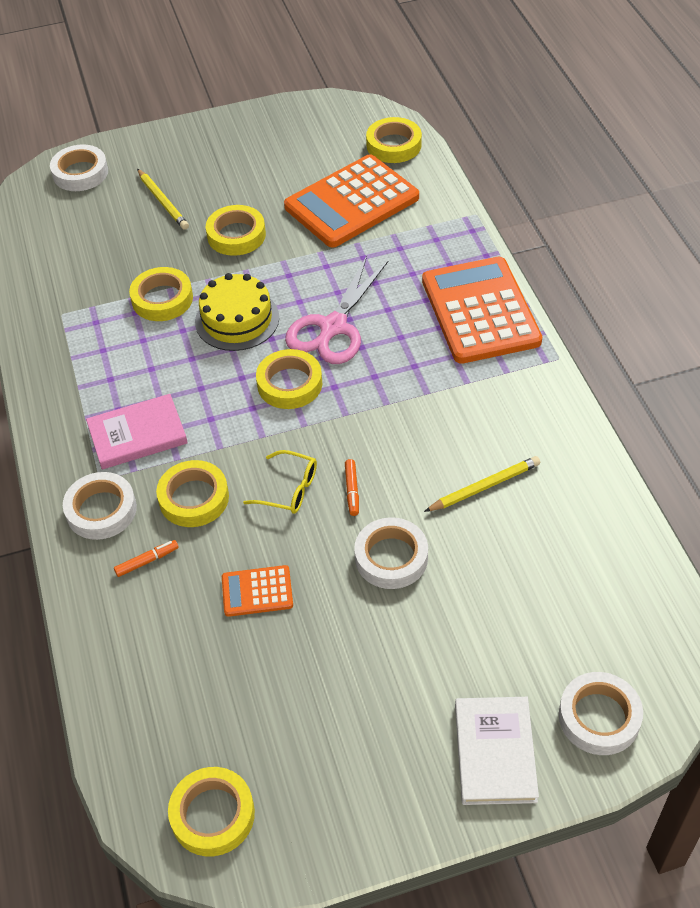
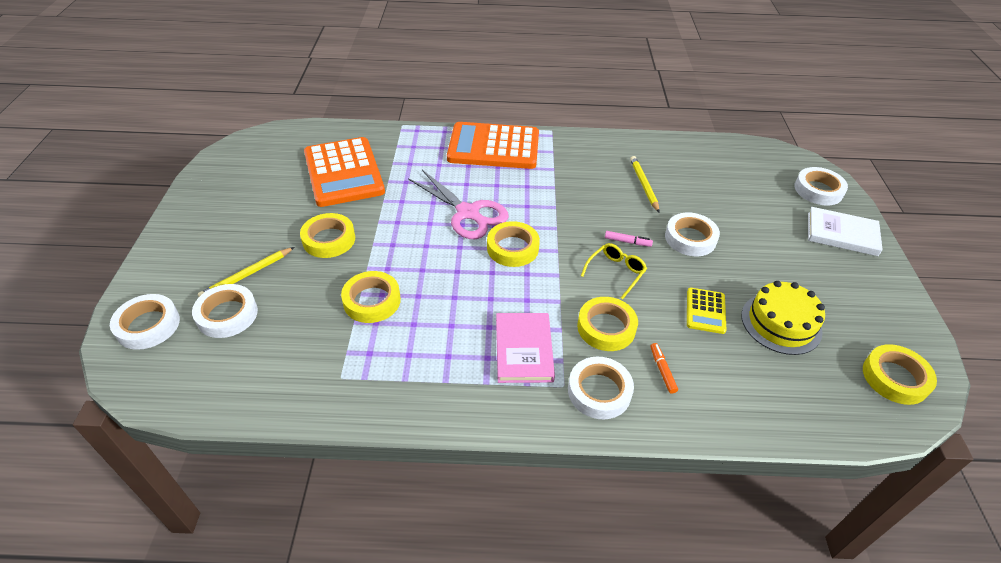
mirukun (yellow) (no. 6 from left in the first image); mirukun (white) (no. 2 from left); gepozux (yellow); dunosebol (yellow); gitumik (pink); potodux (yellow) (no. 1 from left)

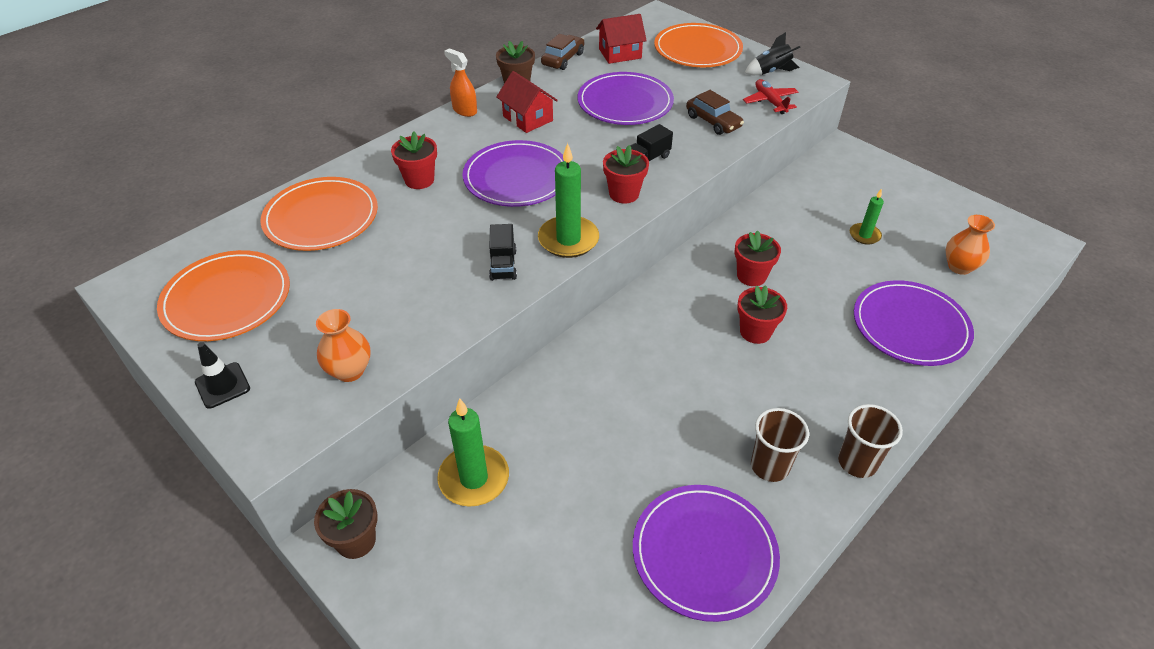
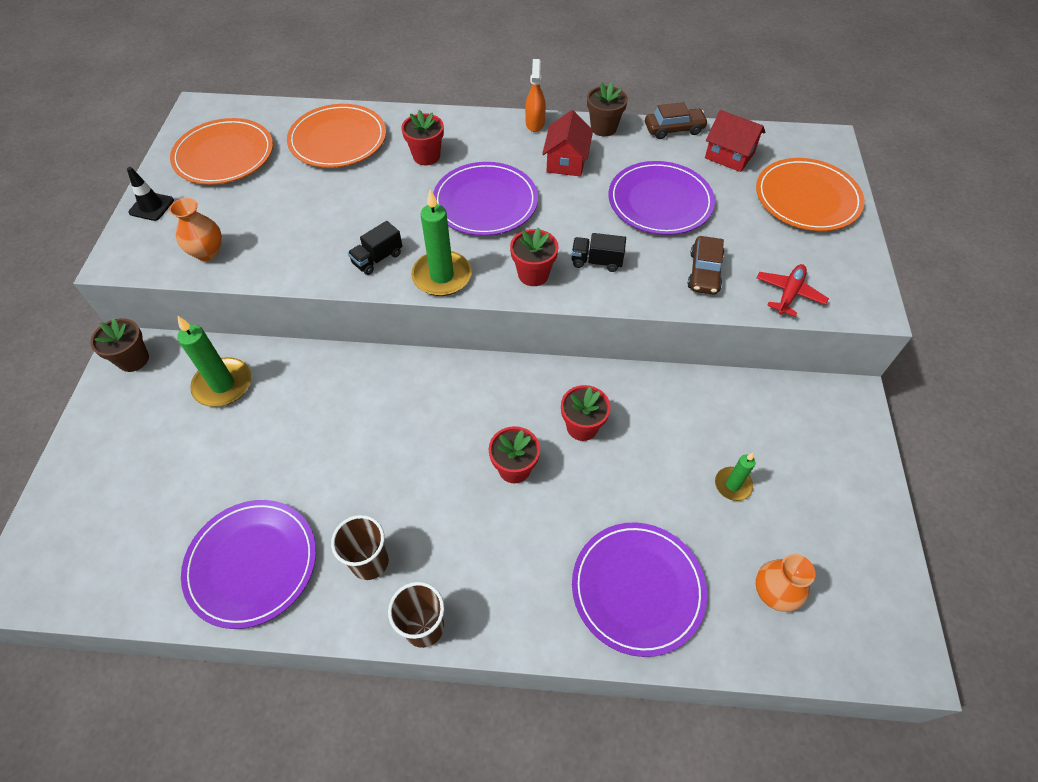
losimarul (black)

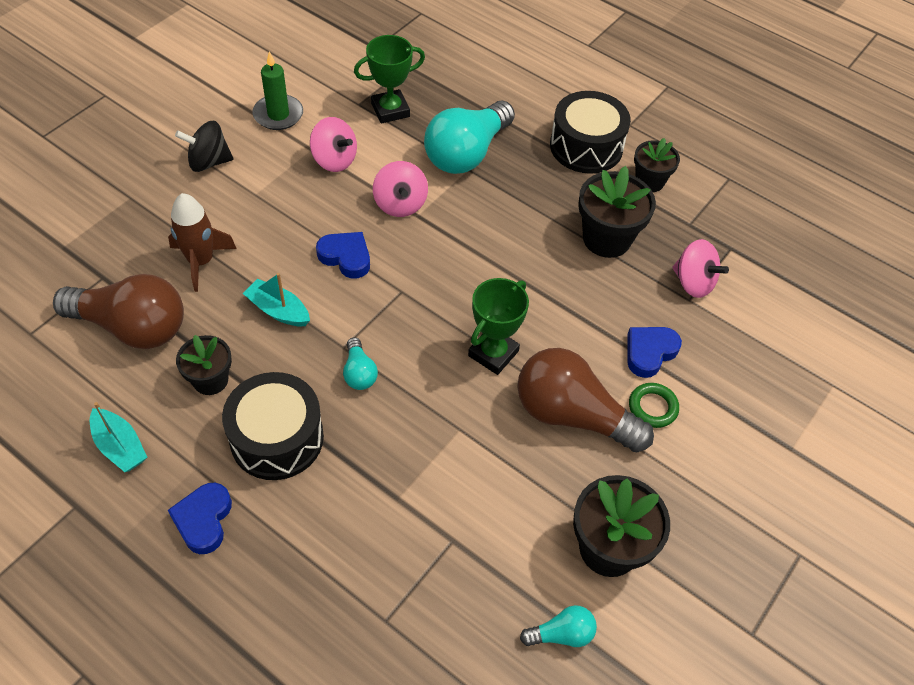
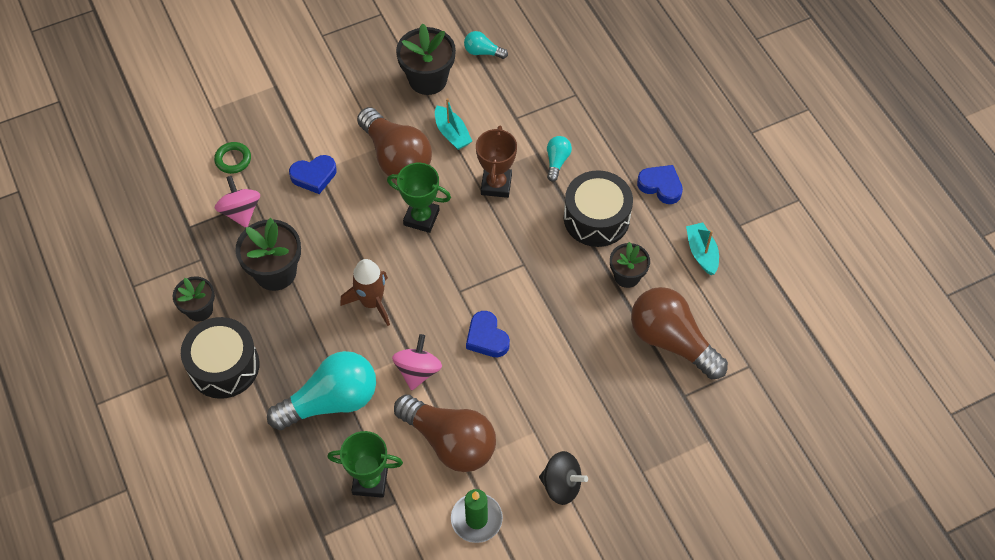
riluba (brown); losimarul (brown); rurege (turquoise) (no. 1 from left); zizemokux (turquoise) (no. 3 from left); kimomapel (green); zizemokux (brown) (no. 2 from left); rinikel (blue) (no. 3 from left); riluba (green) (no. 2 from left)

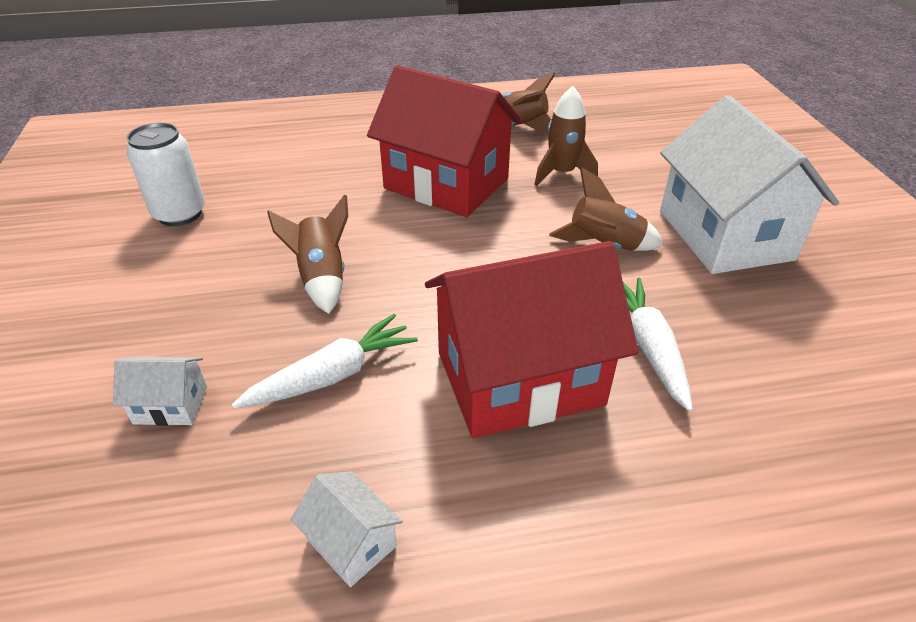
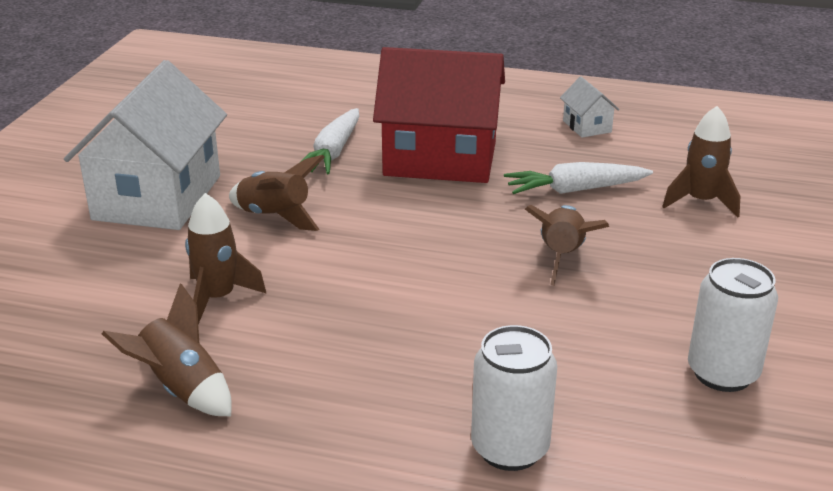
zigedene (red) (no. 1 from left in the first image); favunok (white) (no. 1 from left); losimarul (brown) (no. 5 from left)

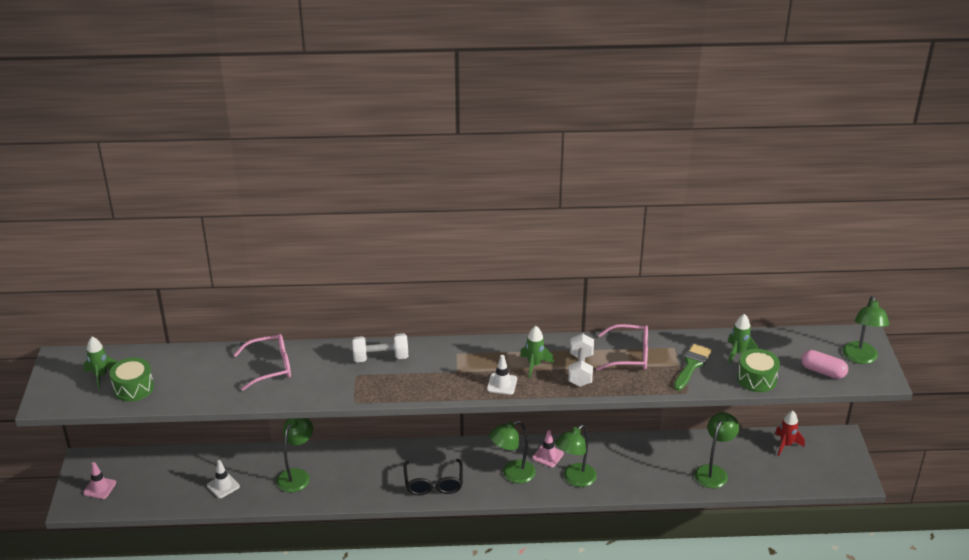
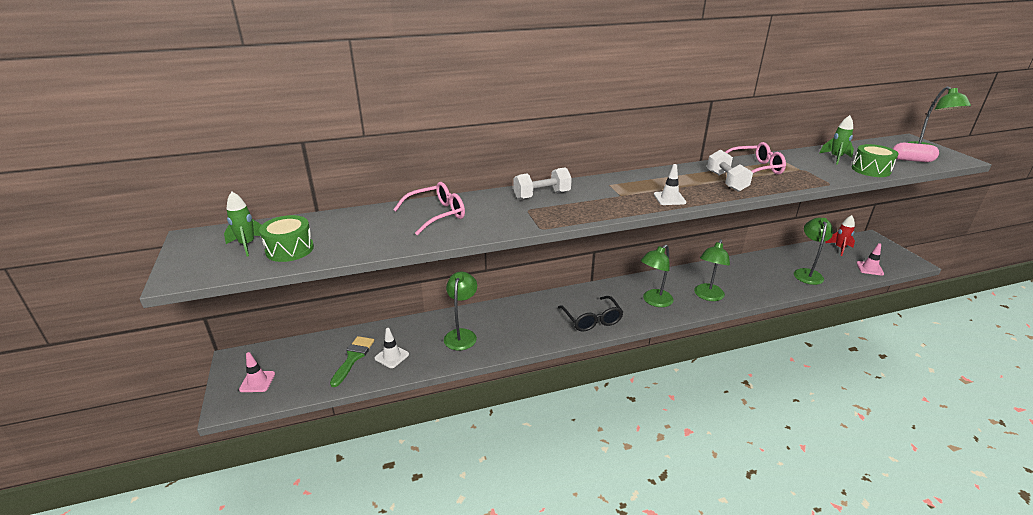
losimarul (green) (no. 2 from left in the first image); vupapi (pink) (no. 2 from left); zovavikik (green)

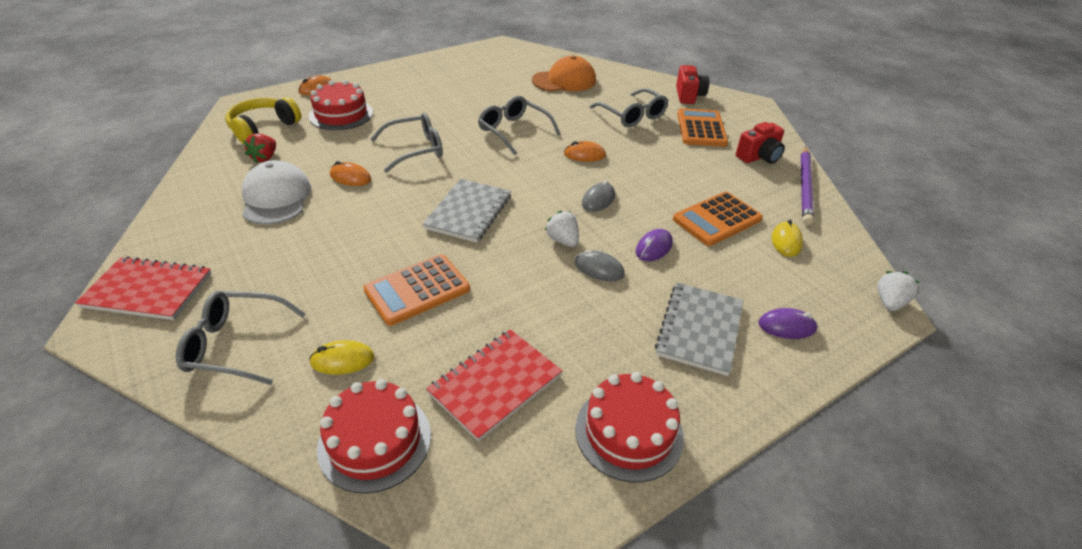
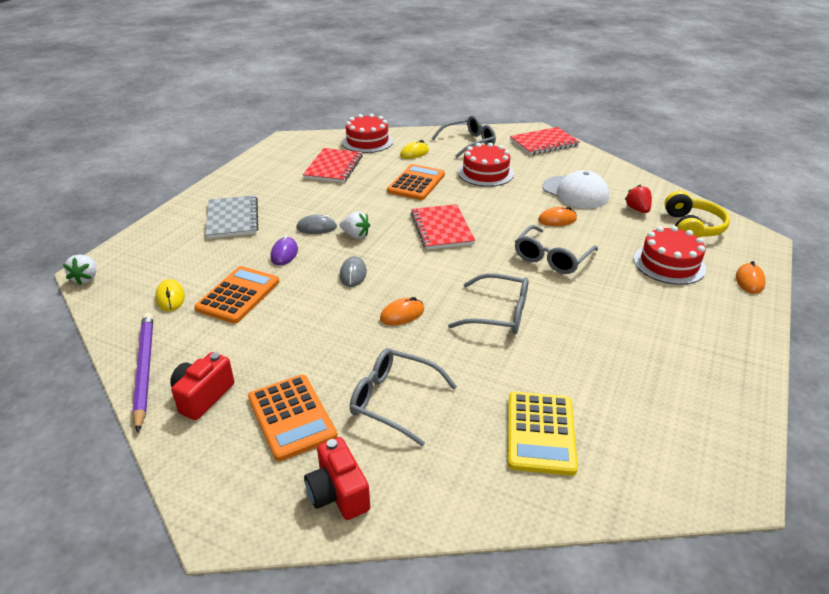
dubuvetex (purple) (no. 2 from left in the first image); gepozux (red) (no. 2 from left); dunosebol (yellow); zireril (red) (no. 2 from left)

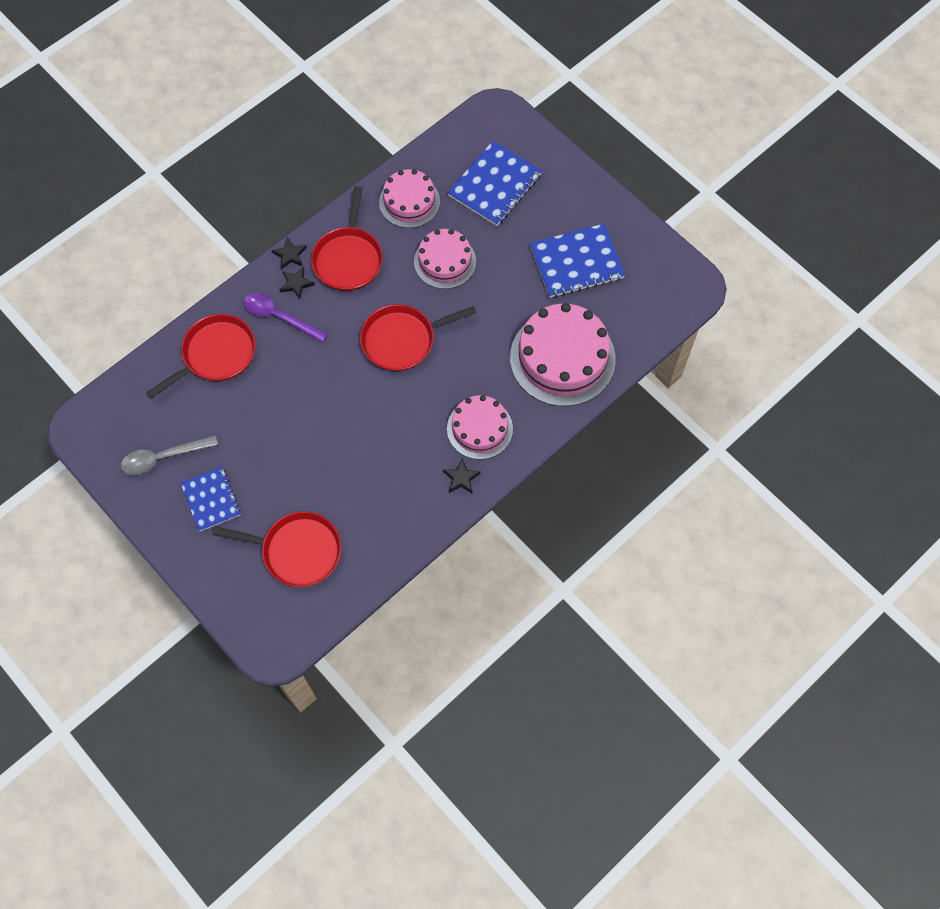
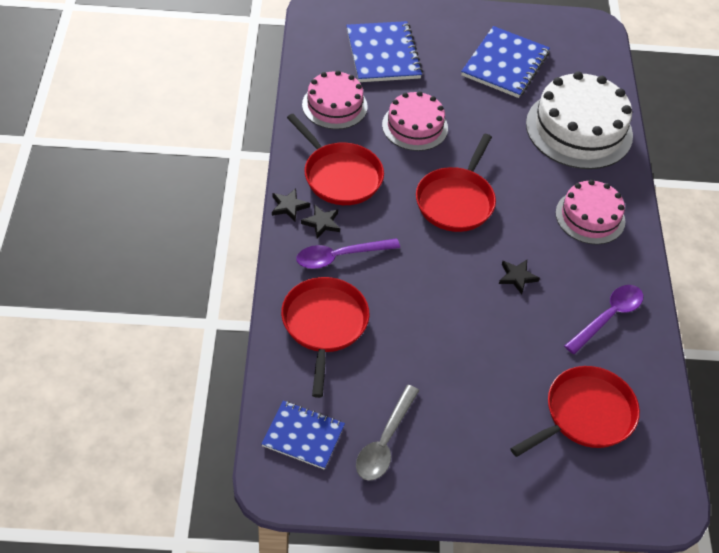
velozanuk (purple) (no. 2 from left); zireril (blue) (no. 1 from left); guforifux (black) (no. 3 from left); gepozux (white)

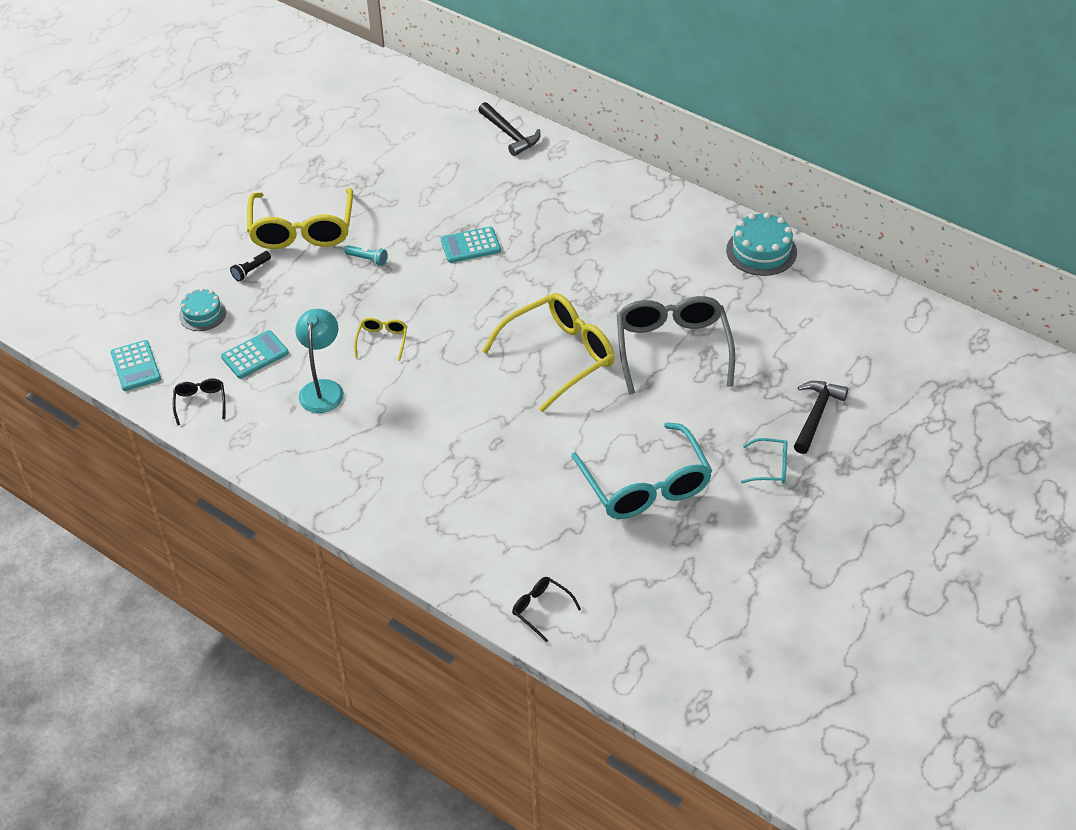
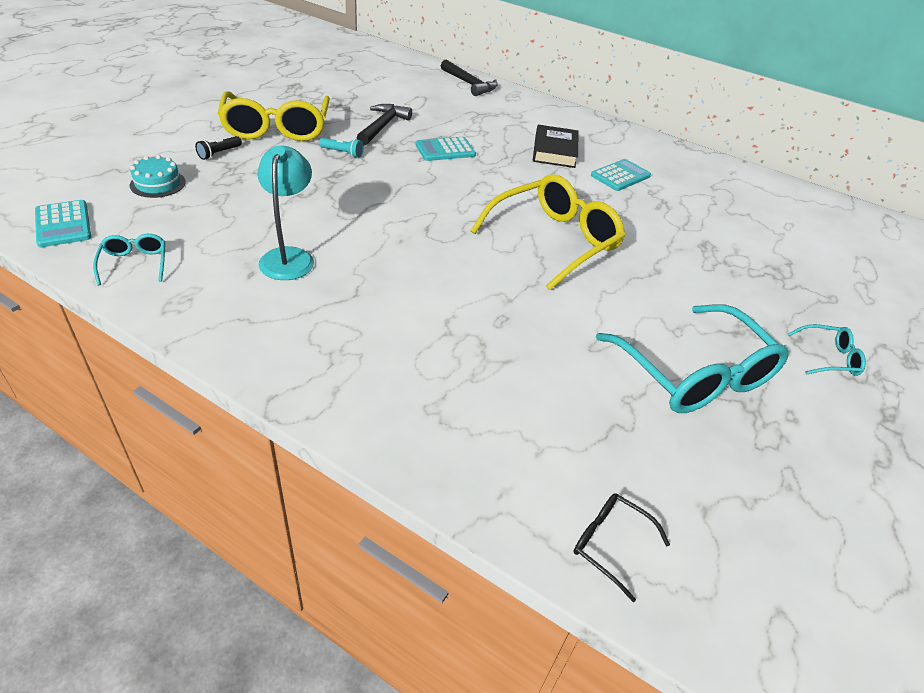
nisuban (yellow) (no. 2 from left in the first image); nisuban (grey); gepozux (turquoise) (no. 2 from left in the first image); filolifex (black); dunosebol (turquoise) (no. 3 from left); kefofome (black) (no. 1 from left); nisuban (turquoise) (no. 1 from left)

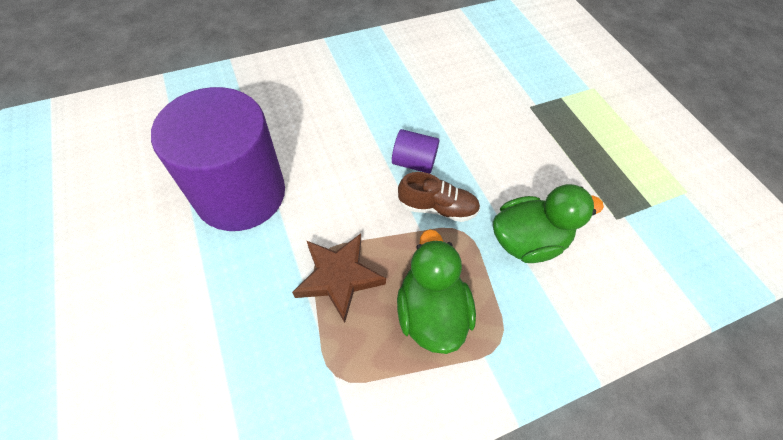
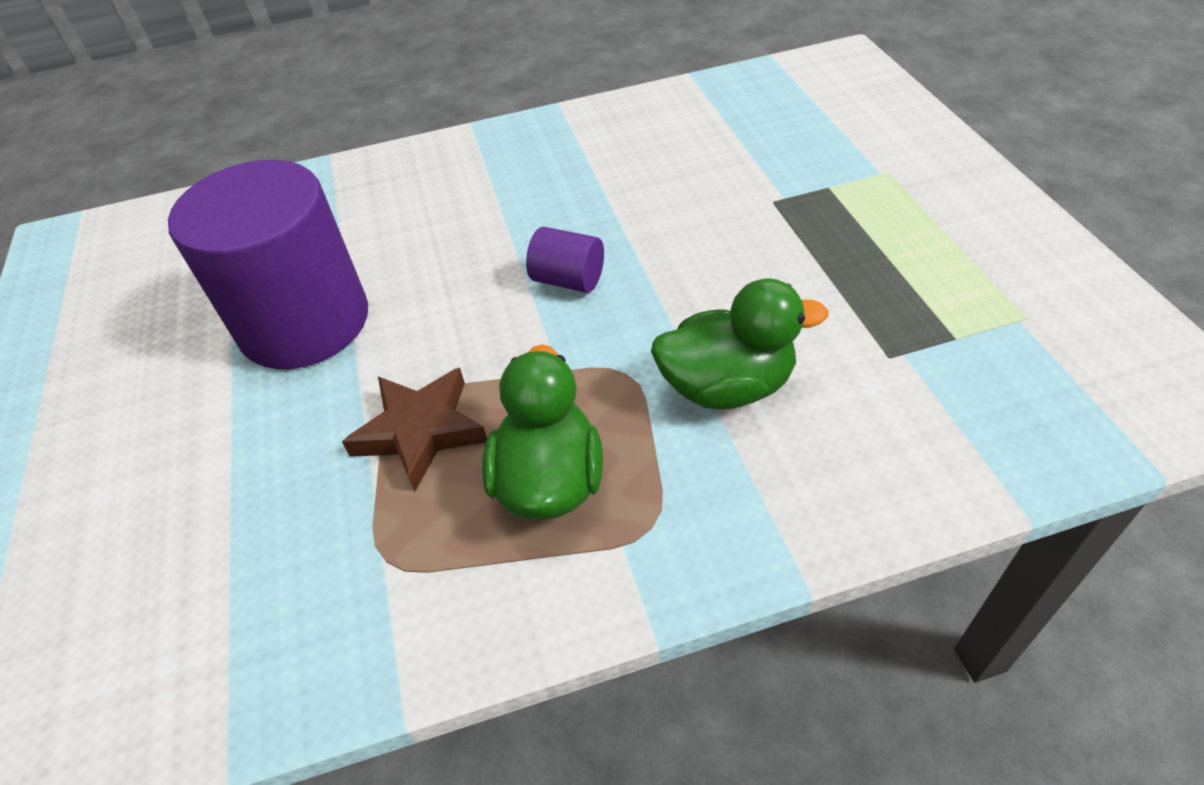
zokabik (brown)

